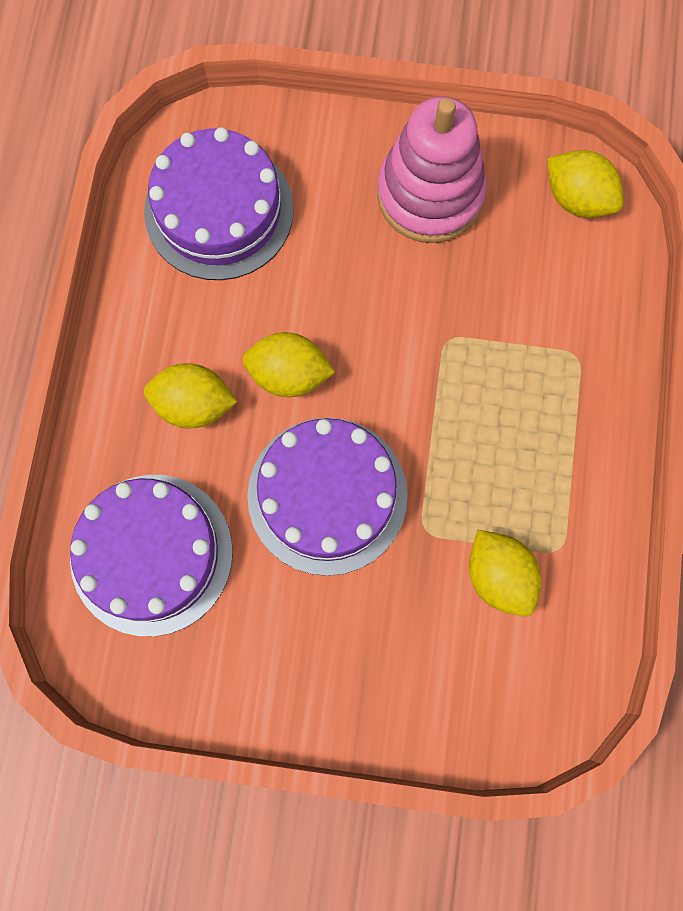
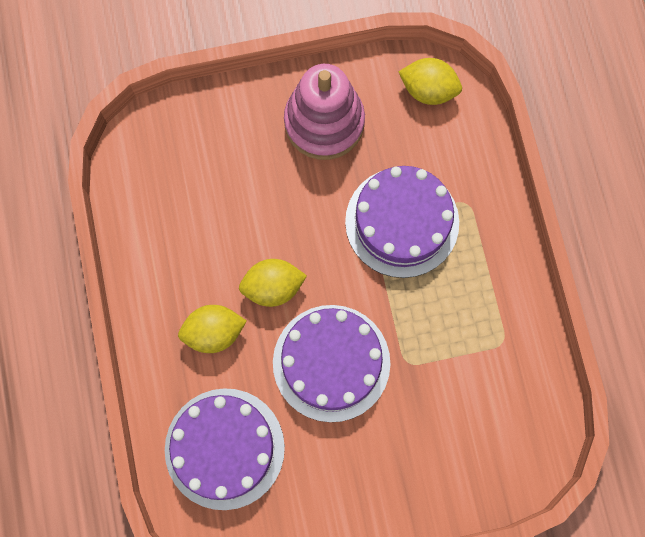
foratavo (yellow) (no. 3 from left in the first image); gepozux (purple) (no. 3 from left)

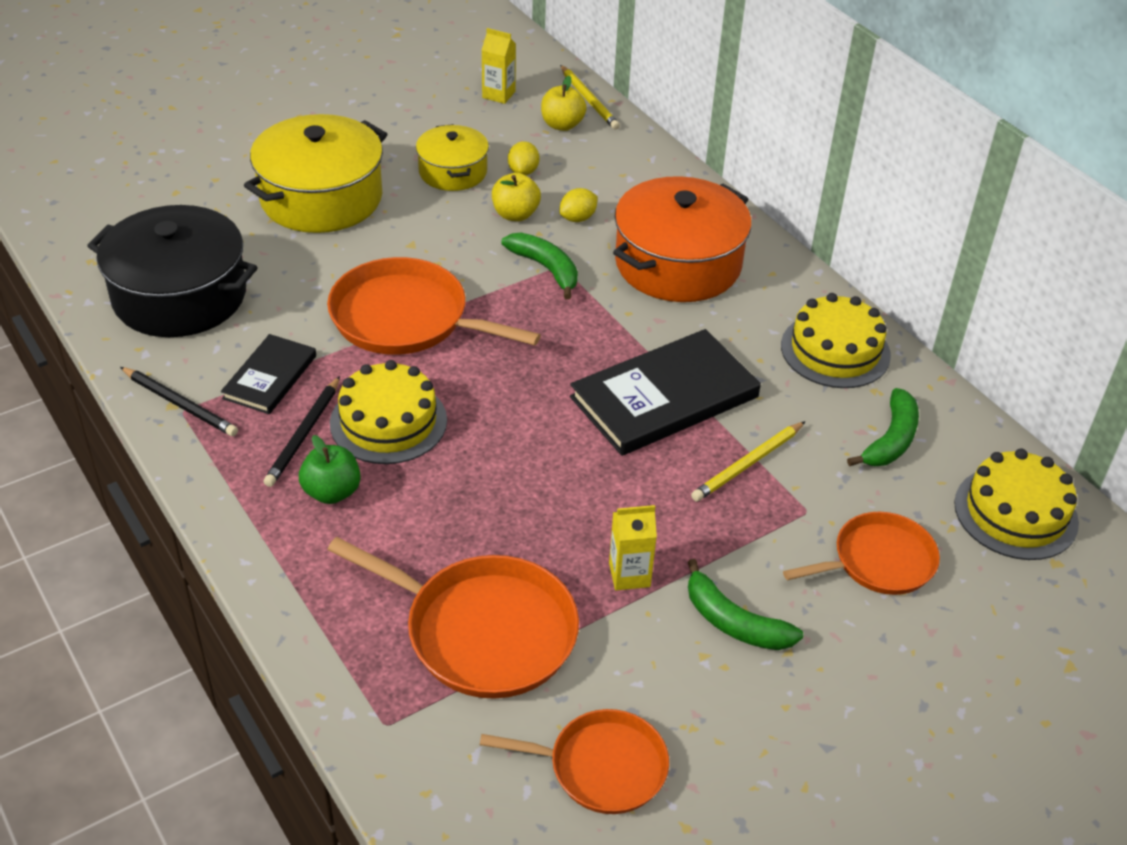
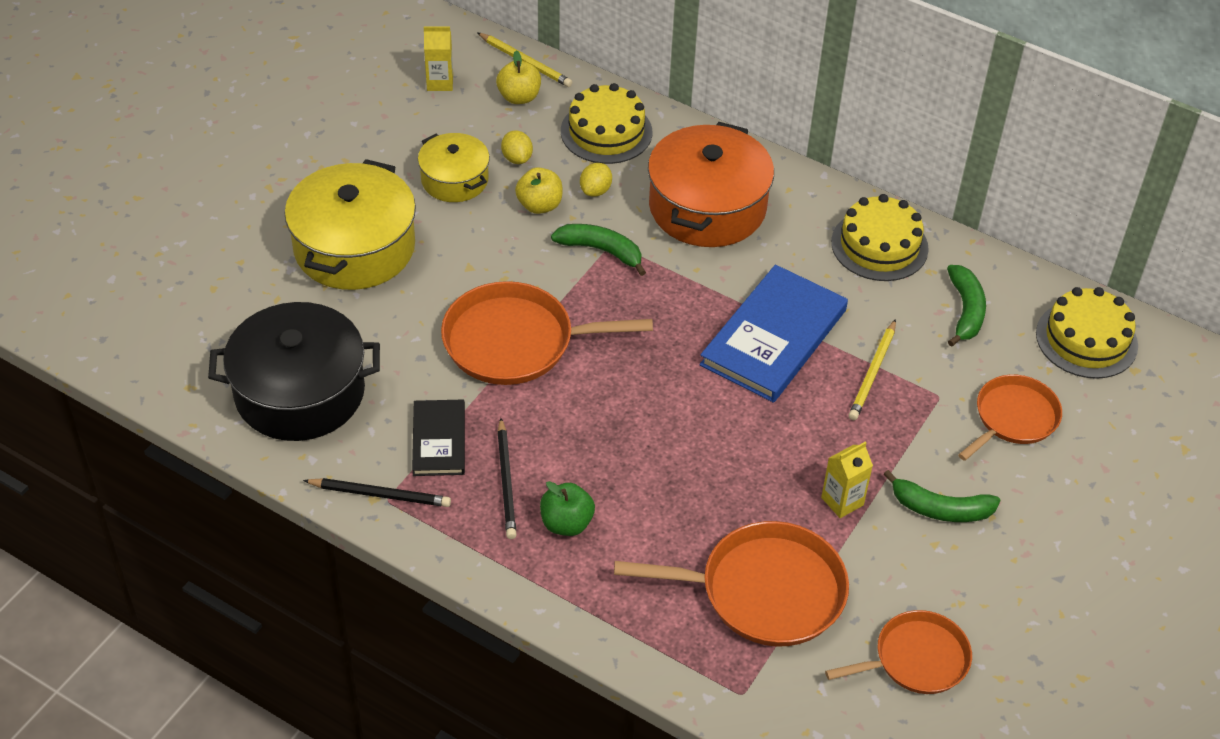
gepozux (yellow) (no. 1 from left); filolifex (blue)

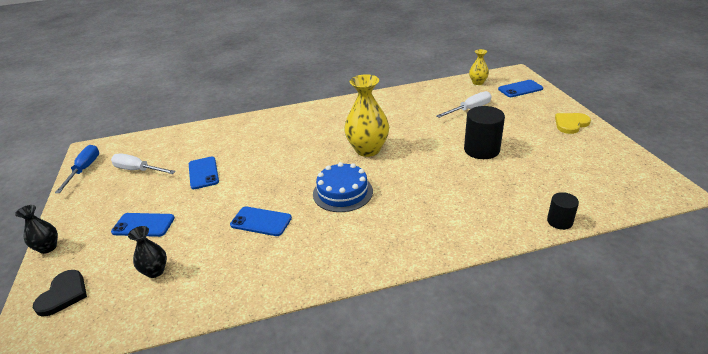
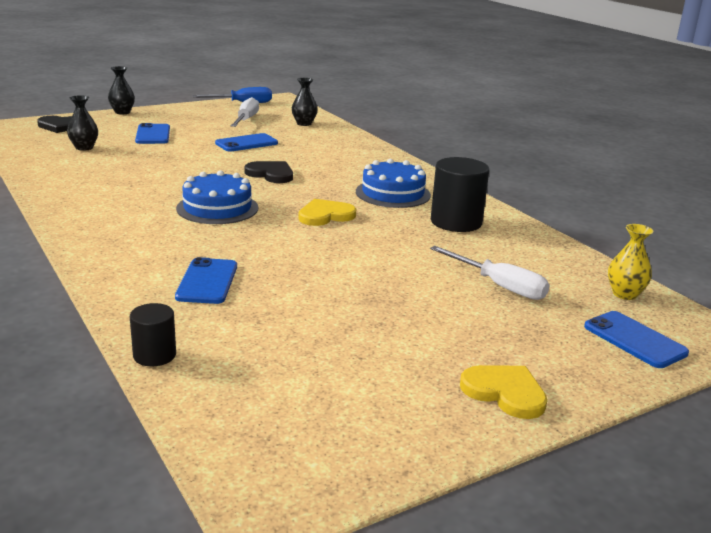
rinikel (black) (no. 2 from left); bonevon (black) (no. 3 from left); gepozux (blue) (no. 2 from left); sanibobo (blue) (no. 2 from left); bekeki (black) (no. 2 from left); rinikel (yellow) (no. 1 from left)

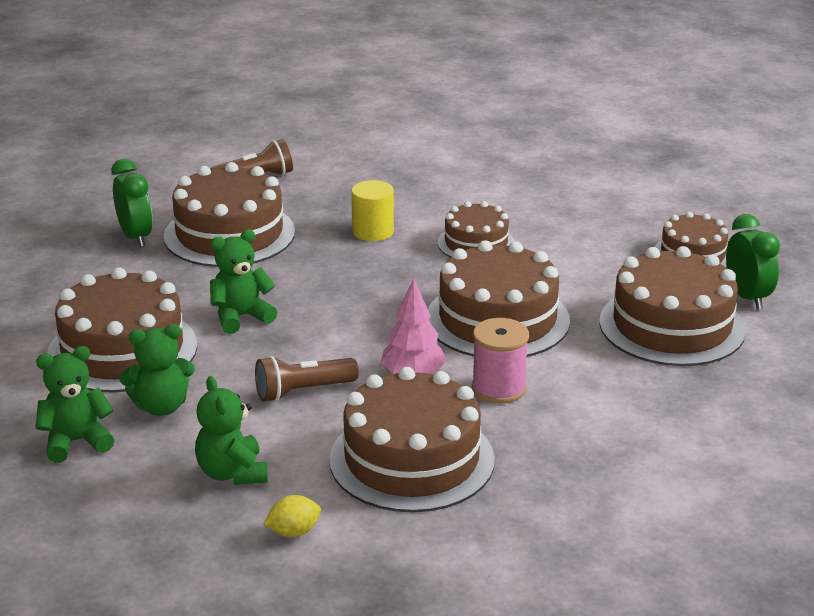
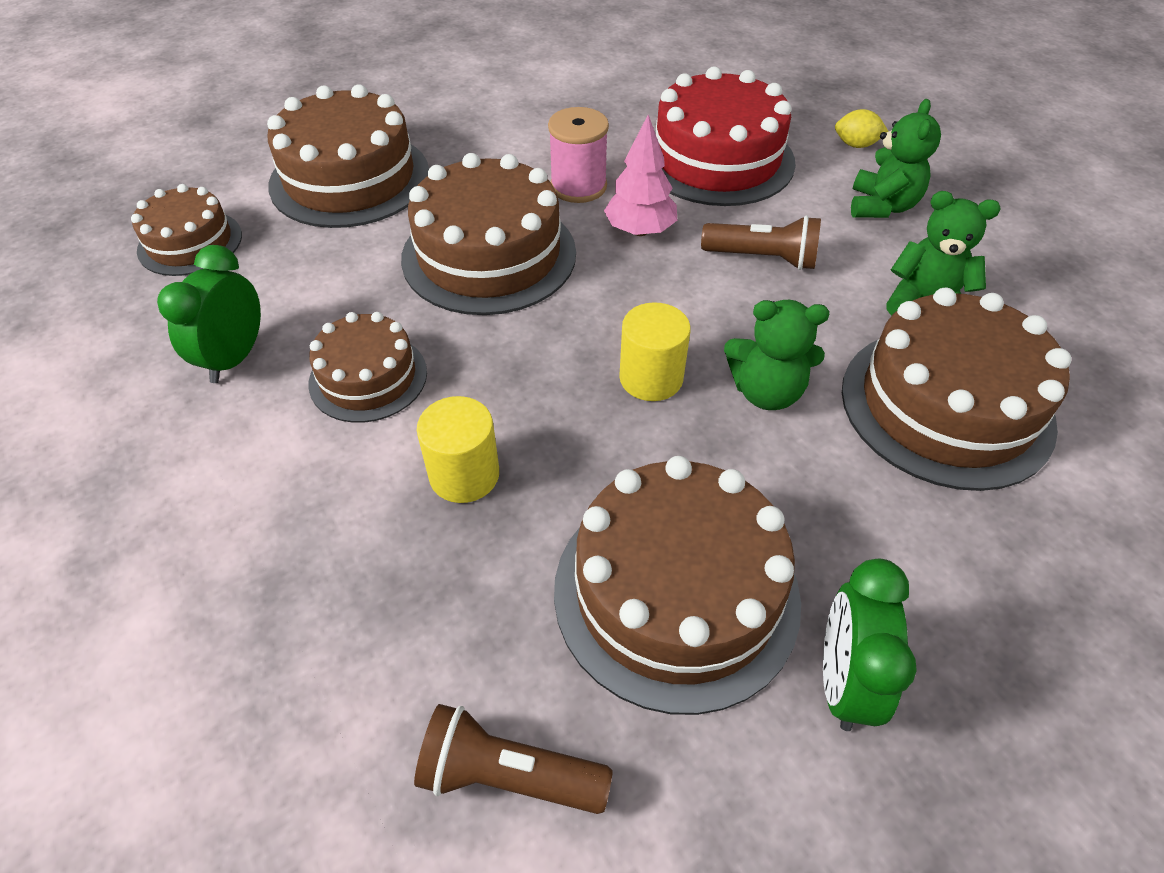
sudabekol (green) (no. 1 from left in the first image); bekeki (yellow) (no. 2 from left); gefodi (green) (no. 1 from left); gepozux (red)

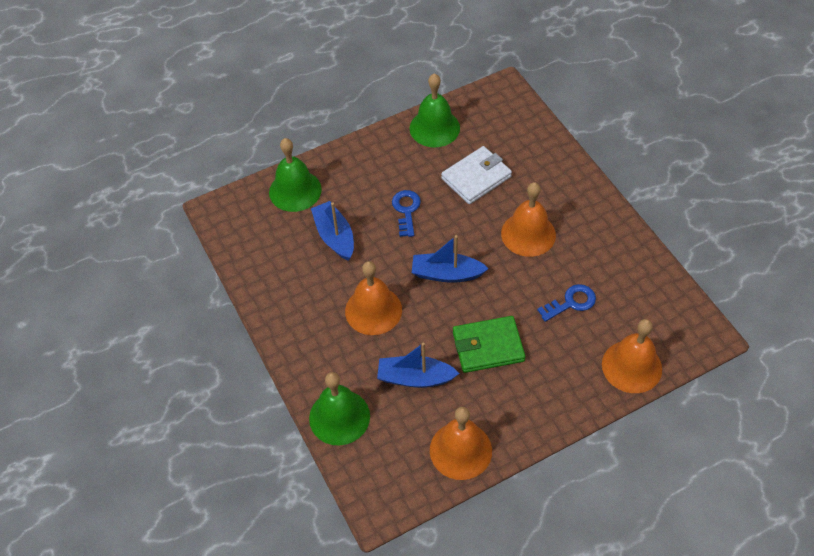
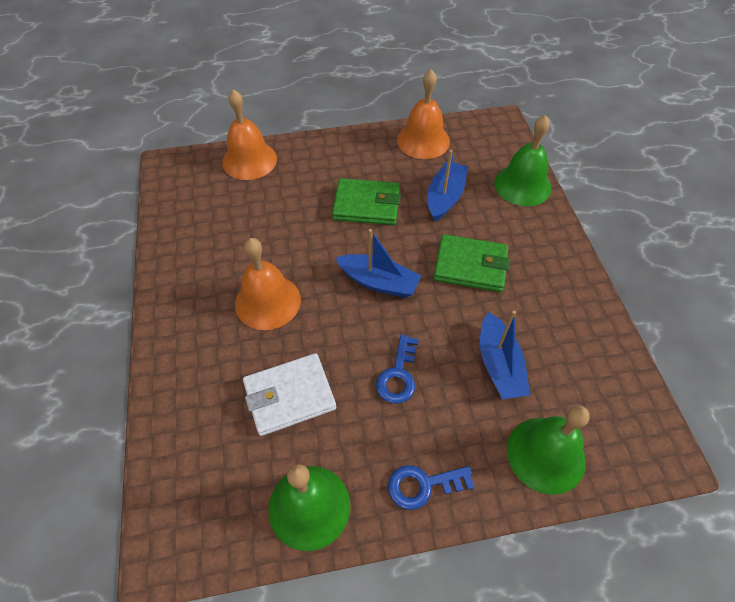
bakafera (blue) (no. 2 from left); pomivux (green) (no. 2 from left); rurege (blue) (no. 2 from left)

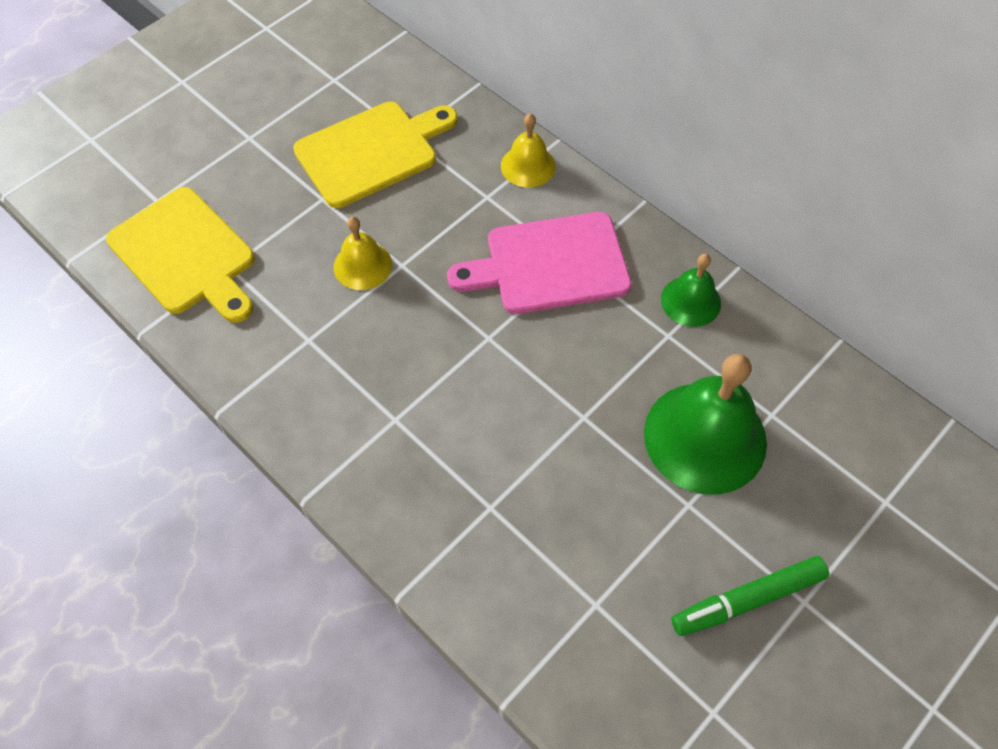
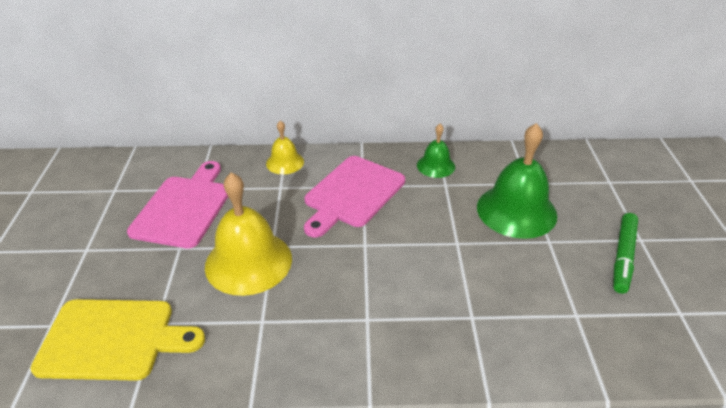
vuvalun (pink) (no. 1 from left); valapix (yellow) (no. 1 from left)

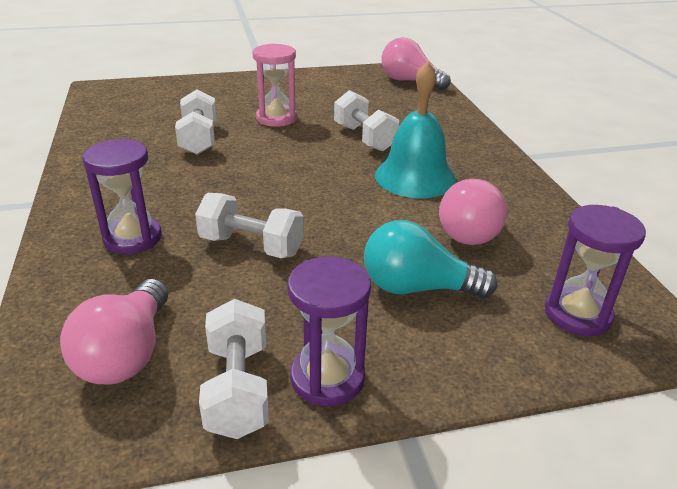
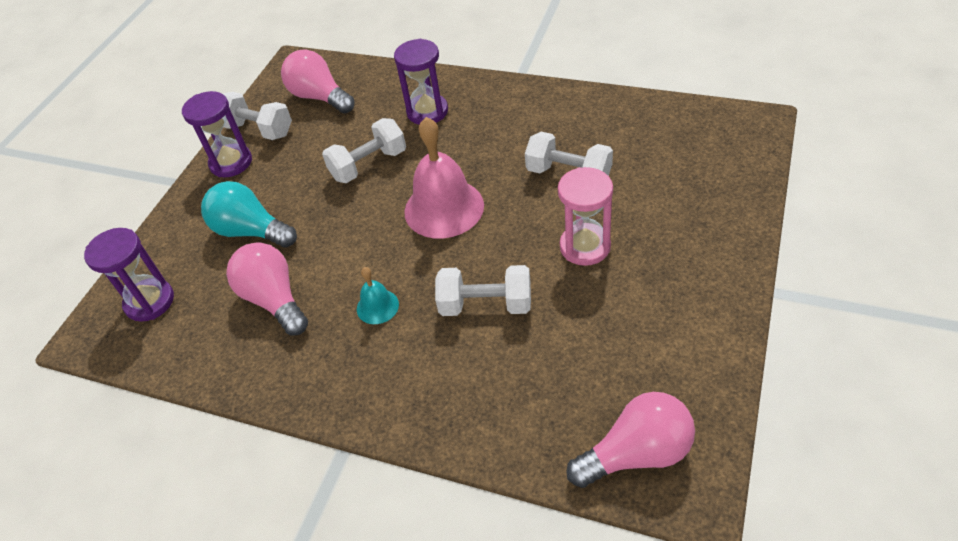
valapix (pink); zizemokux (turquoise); valapix (turquoise)

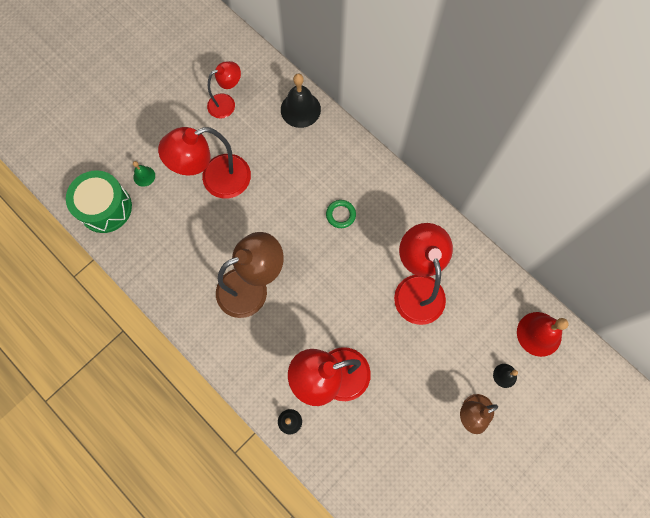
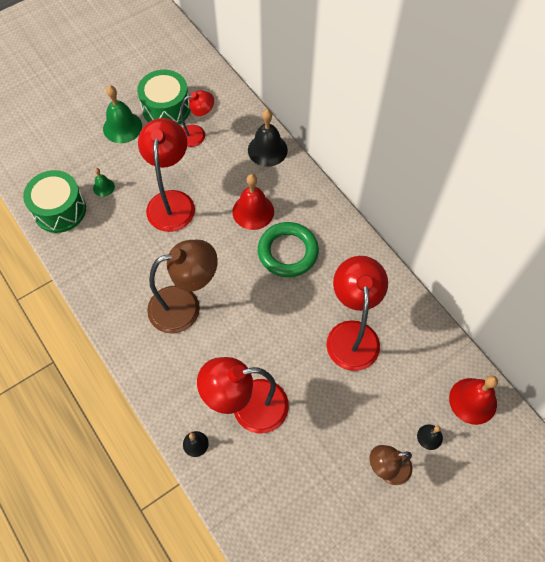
valapix (green) (no. 2 from left); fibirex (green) (no. 2 from left); valapix (red) (no. 1 from left); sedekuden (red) (no. 1 from left); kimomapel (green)

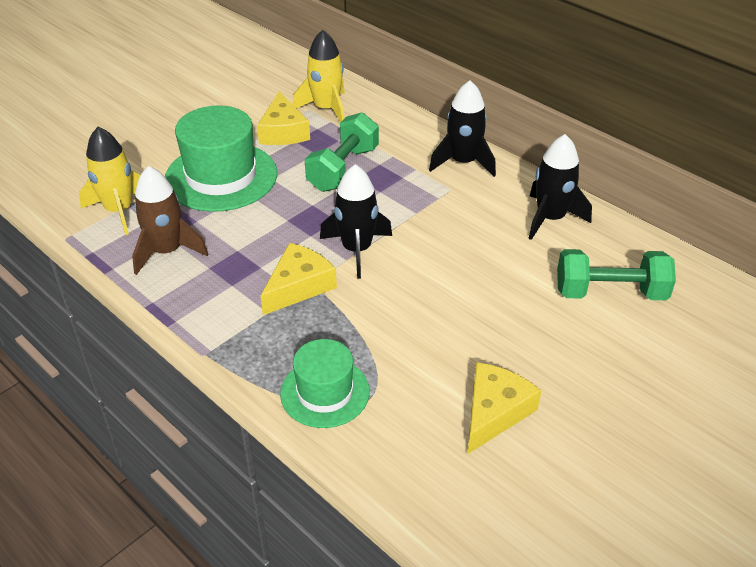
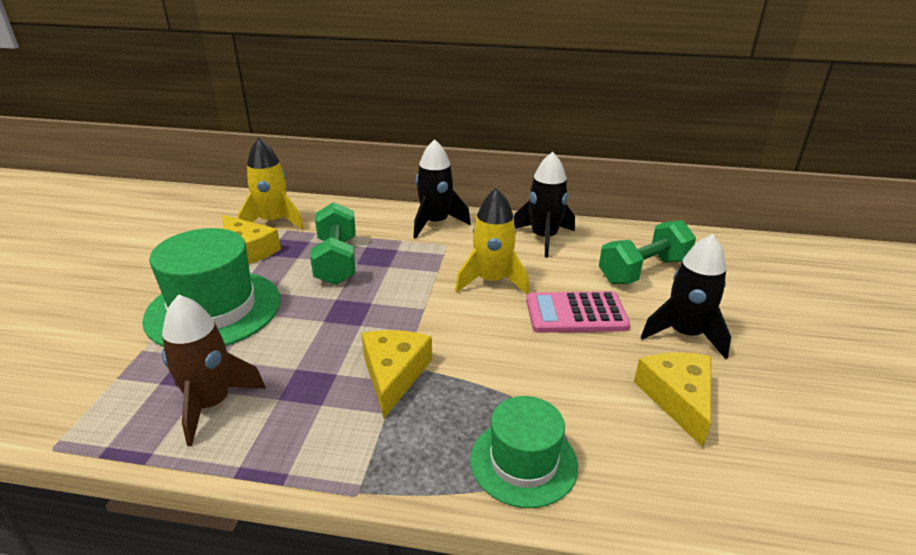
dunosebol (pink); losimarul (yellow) (no. 2 from left); losimarul (black) (no. 3 from left)

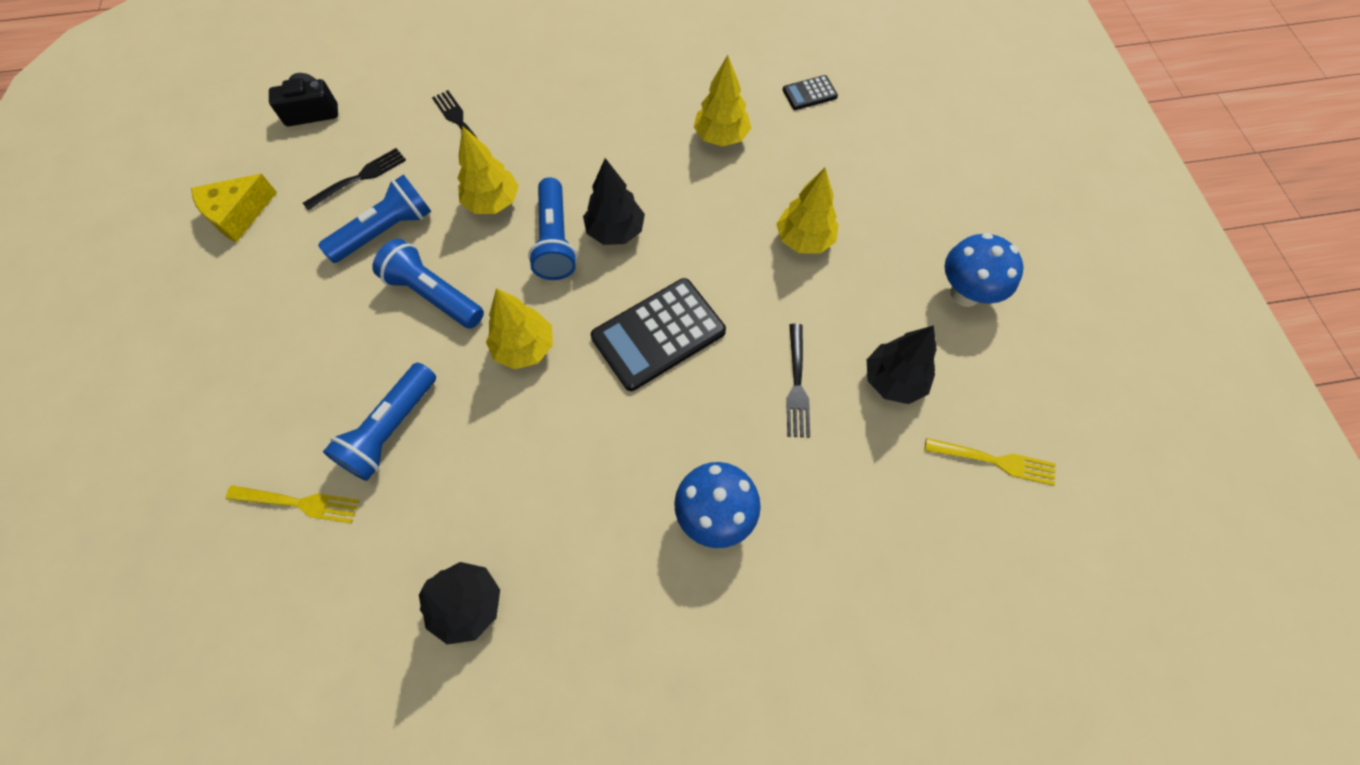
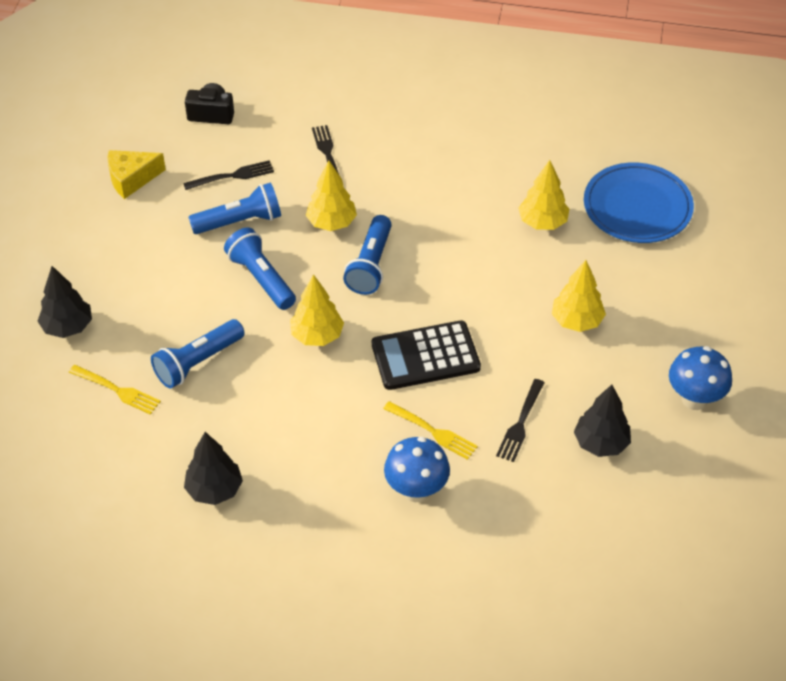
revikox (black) (no. 1 from left); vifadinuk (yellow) (no. 2 from left); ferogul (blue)

